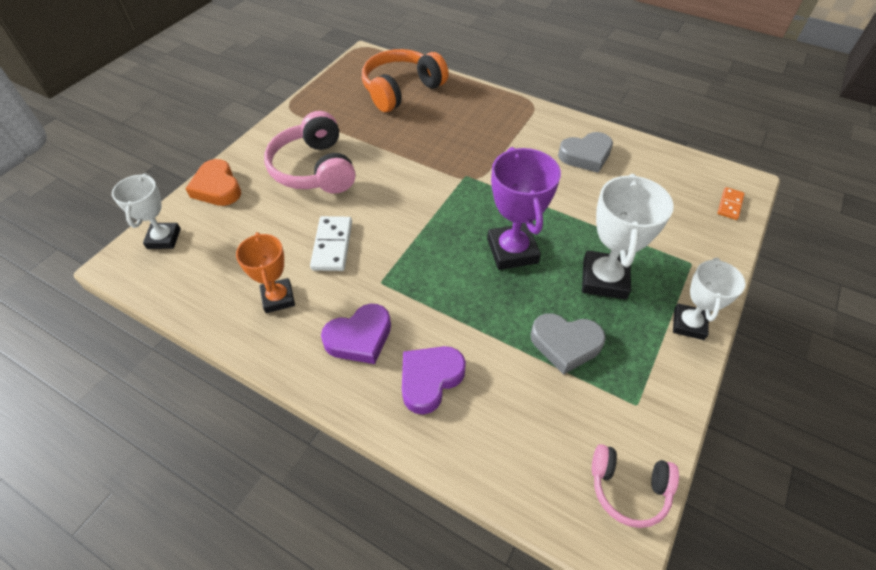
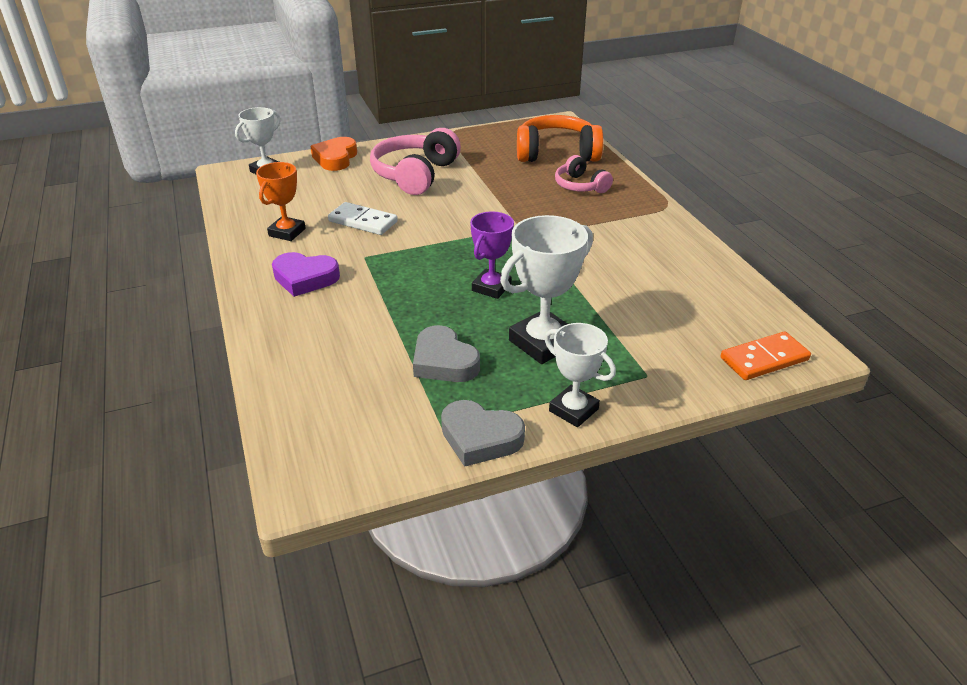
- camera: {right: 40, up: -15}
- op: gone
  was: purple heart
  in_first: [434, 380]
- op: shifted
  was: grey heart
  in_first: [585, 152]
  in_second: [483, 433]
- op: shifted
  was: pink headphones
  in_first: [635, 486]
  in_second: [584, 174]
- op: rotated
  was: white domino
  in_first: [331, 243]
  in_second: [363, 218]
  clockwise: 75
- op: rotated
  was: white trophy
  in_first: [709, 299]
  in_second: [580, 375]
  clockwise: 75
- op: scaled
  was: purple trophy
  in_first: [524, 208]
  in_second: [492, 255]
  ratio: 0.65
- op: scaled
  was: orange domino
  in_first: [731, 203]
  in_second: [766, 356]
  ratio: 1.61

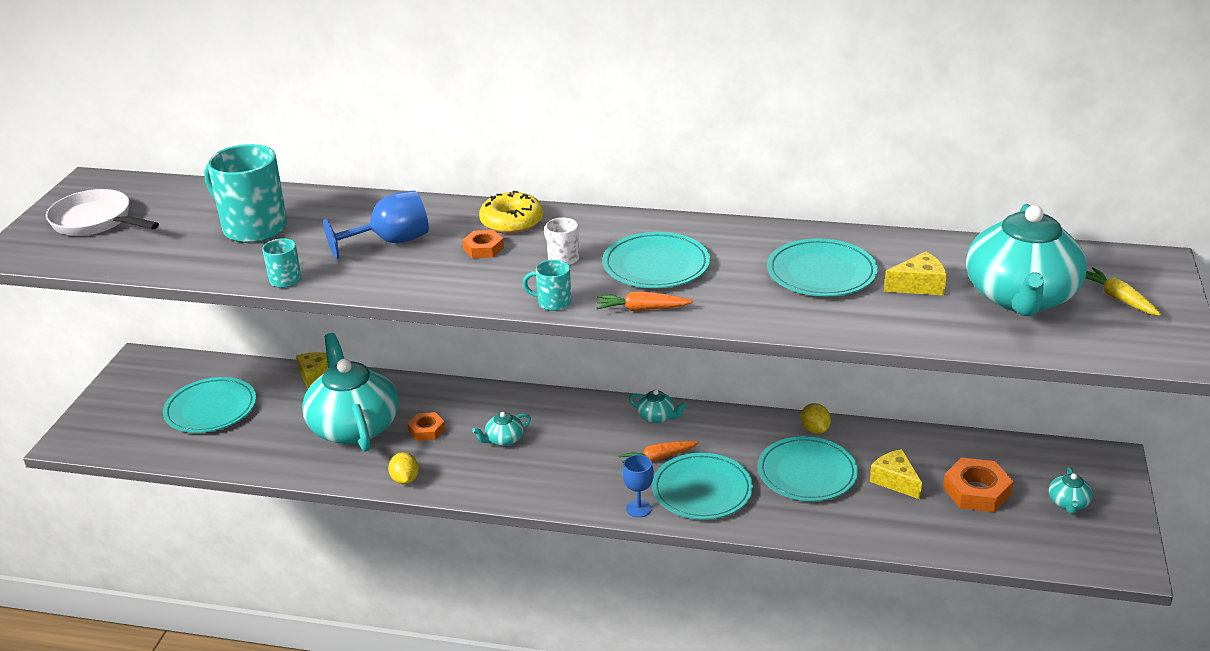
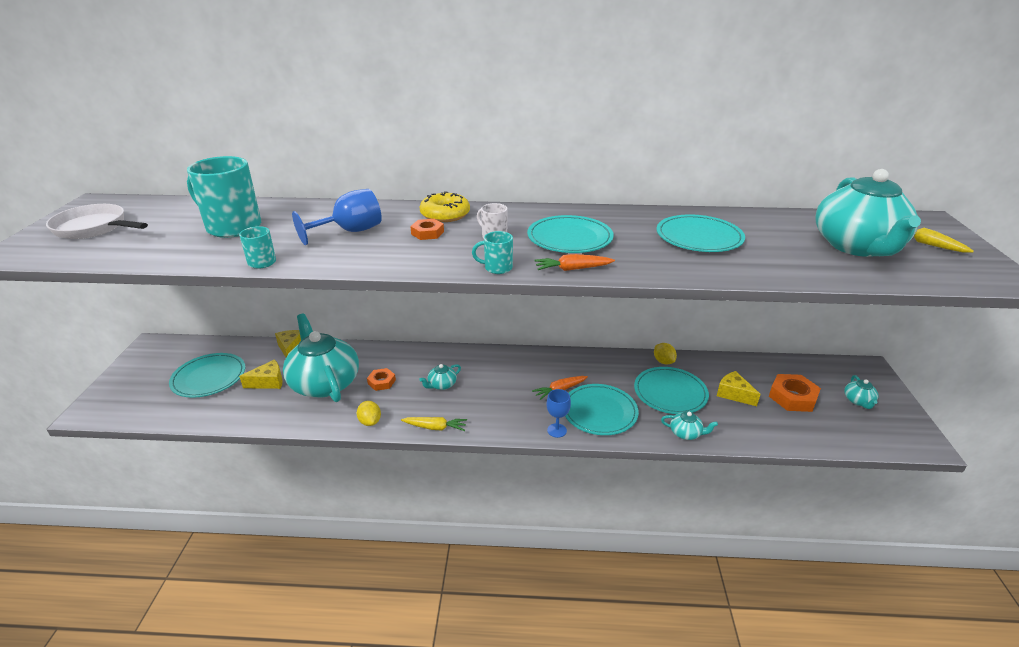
- camera: {right: -10, up: 0}
- op: new
  now: yellow carrot
  in_second: [434, 424]
- op: shifted
  was: turquoise teapot
  in_first: [658, 406]
  in_second: [689, 426]
- op: shifted
  was: yellow cheese
  in_first: [915, 273]
  in_second: [261, 374]

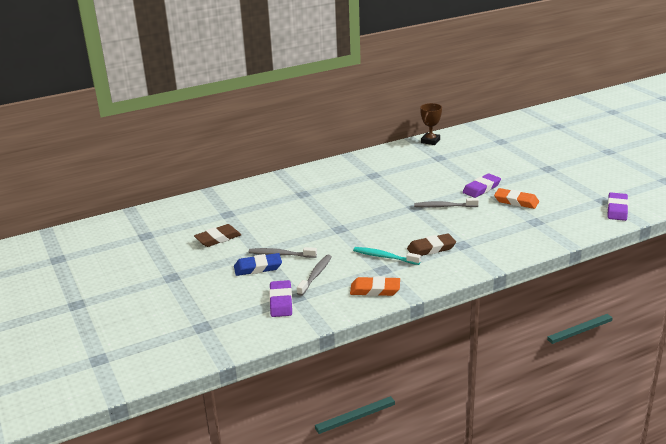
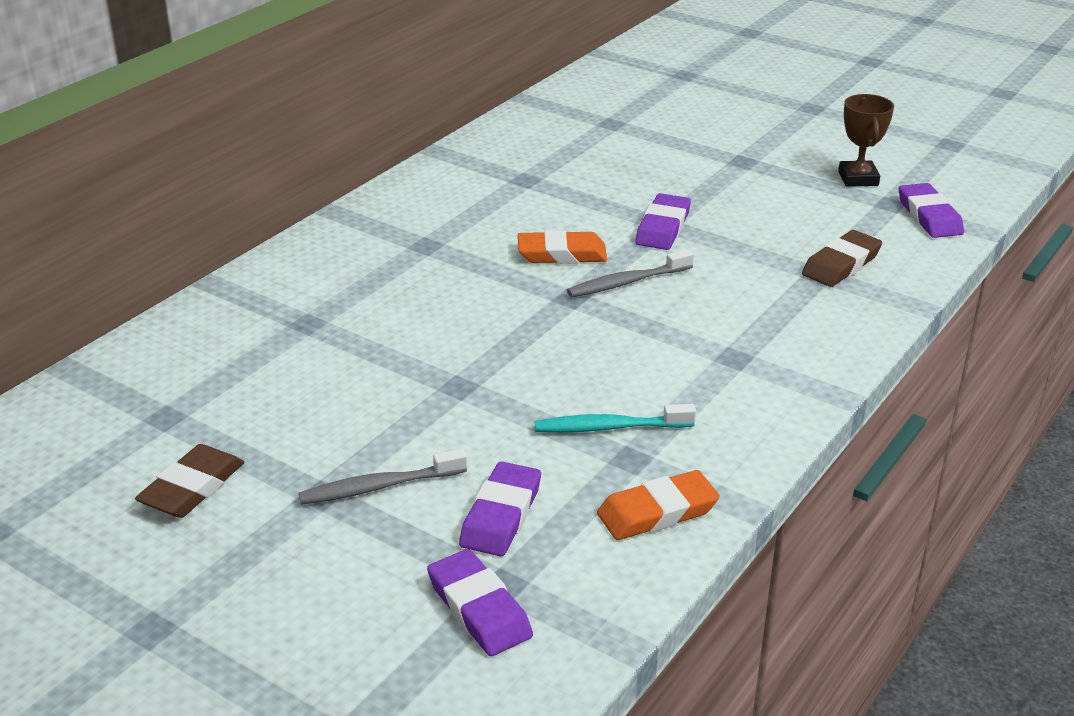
- camera: {right: -30, up: 5}
- op: gone
  was: blue eraser
  in_first: [258, 264]
- op: shifted
  was: brown eraser
  in_first: [431, 244]
  in_second: [842, 258]
- op: shifted
  was: brown trophy
  in_first: [431, 124]
  in_second: [866, 140]
- op: shifted
  was: orange eraser
  in_first: [516, 198]
  in_second: [562, 247]
- op: swapped
  was: grey toothbrush
  now: purple eraser
  in_first: [314, 275]
  in_second: [500, 509]

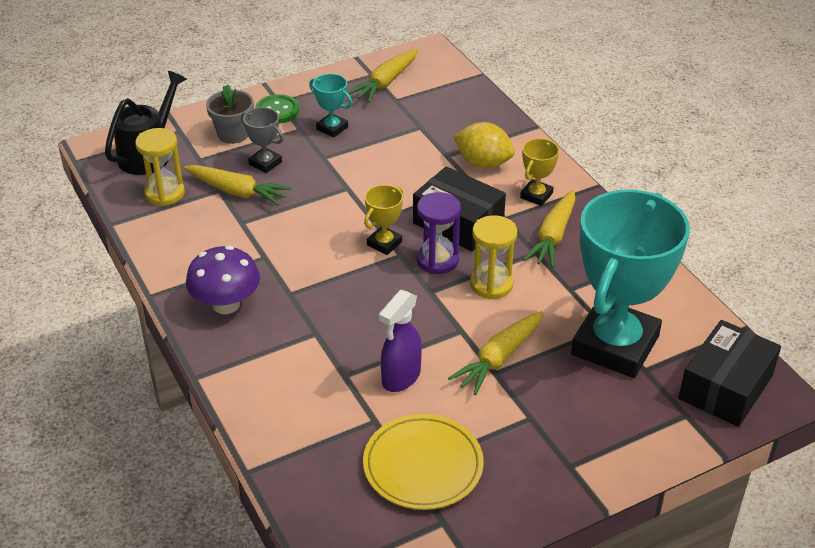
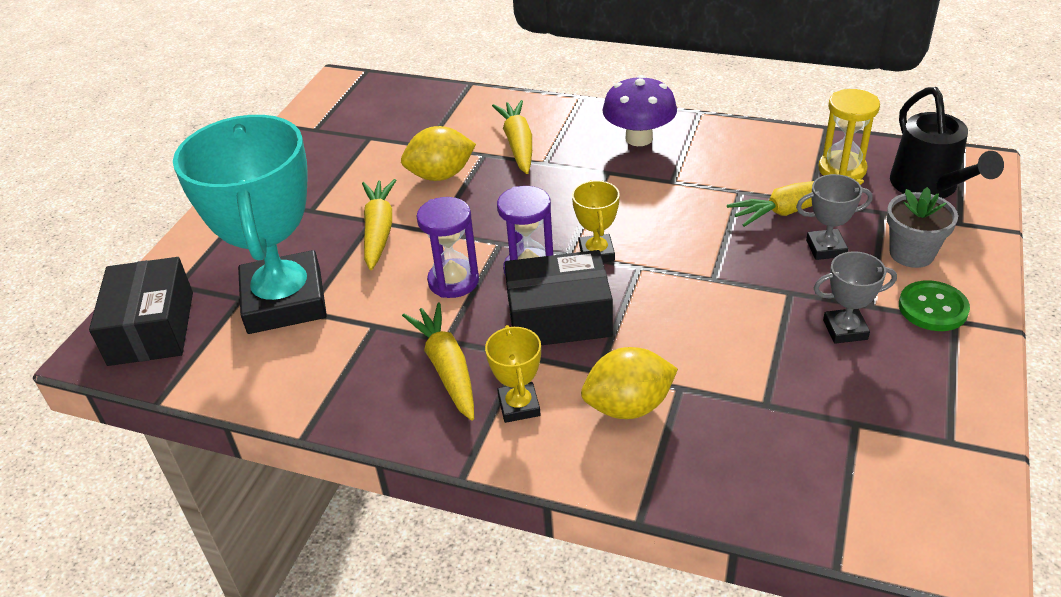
- camera: {right: 140, up: 0}
- op: gone
  was: yellow plate
  in_first: [423, 462]
- op: shifted
  was: yellow carrot
  in_first: [383, 75]
  in_second: [512, 137]
- op: swapped
  was: purple spray bottle
  now: yellow lemon
  in_first: [400, 341]
  in_second: [438, 153]
- op: repainted
  was: turquoise trophy
  now: grey trophy
  in_first: [330, 106]
  in_second: [855, 297]
- op: repainted
  was: yellow hourglass
  now: purple hourglass
  in_first: [493, 257]
  in_second: [447, 247]

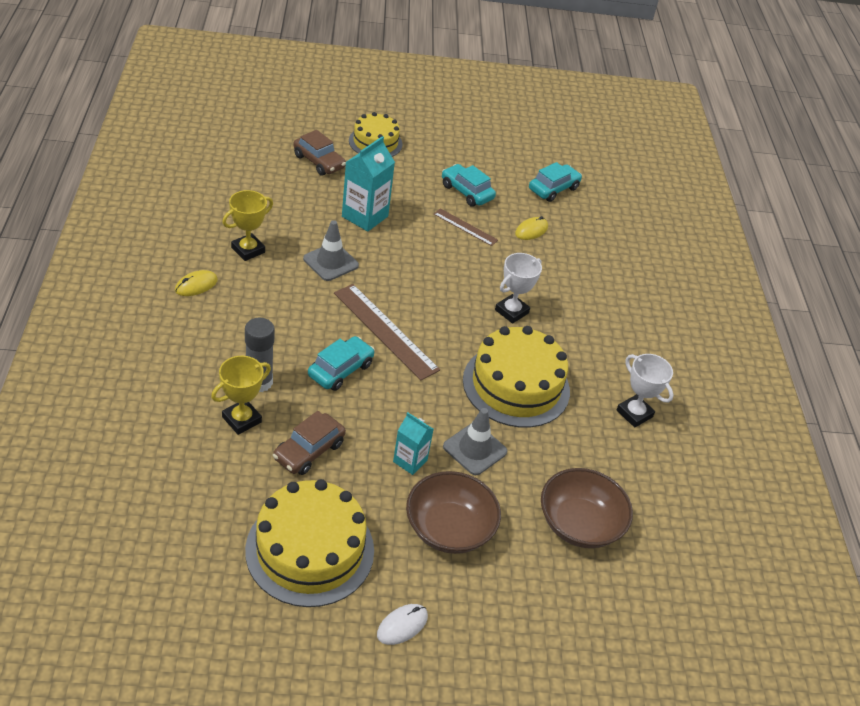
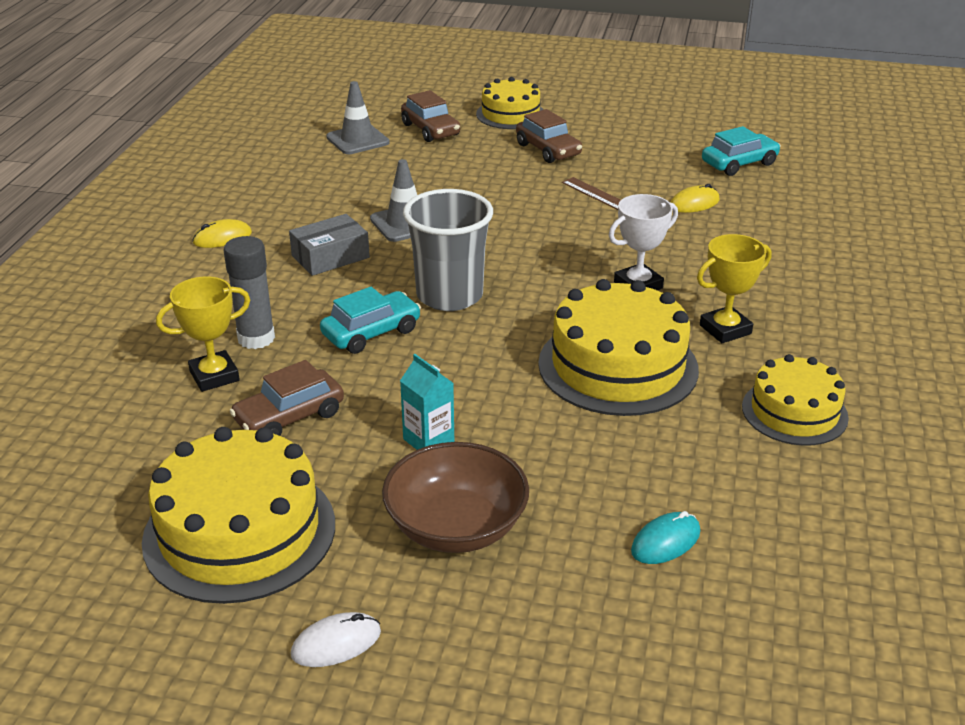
- camera: {right: 20, up: -10}
- op: gone
  was: turquoise carton
  in_first: [368, 183]
- op: gone
  was: turquoise car
  in_first: [469, 185]
- op: new
  now: grey box
  in_second: [329, 245]
- op: new
  now: brown car
  in_second: [549, 136]
- op: shifted
  was: yellow trophy
  in_first: [247, 225]
  in_second: [734, 288]
- op: shifted
  was: grey traffic cone
  in_first: [475, 441]
  in_second: [358, 117]
- op: swapped
  was: brown ruler
  now: grey cup
  in_first: [387, 332]
  in_second: [448, 250]
- op: swapped
  was: brown bowl
  now: turquoise mouse
  in_first: [587, 508]
  in_second: [665, 537]
- op: swapped
  was: white trophy
  now: yellow cake
  in_first: [645, 391]
  in_second: [795, 400]

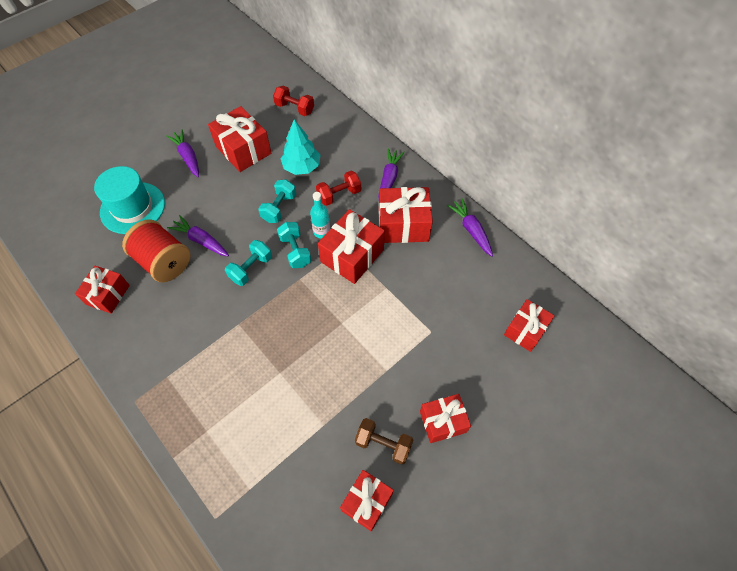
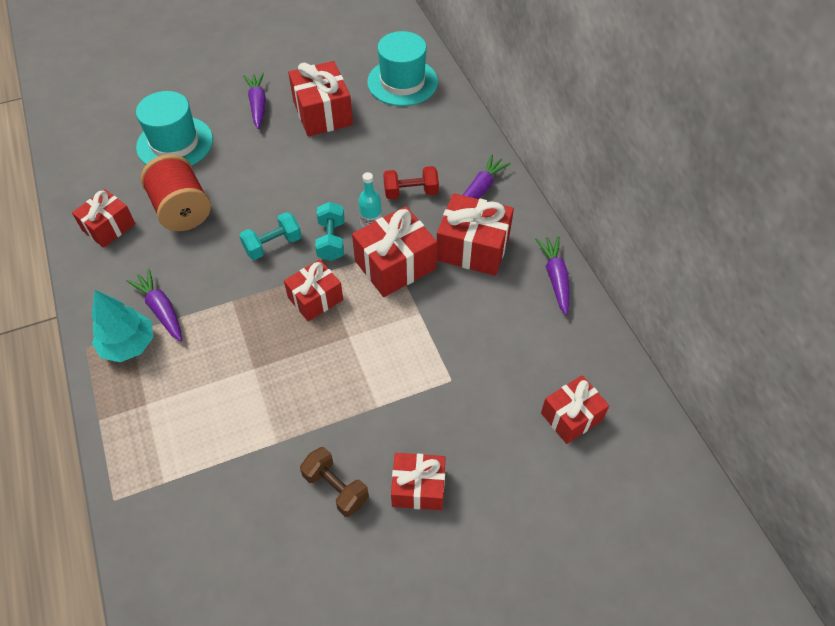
- camera: {right: 20, up: -5}
- op: gone
  was: turquoise dumbbell
  in_first: [277, 201]
- op: shifted
  was: purple carrot
  in_first: [198, 235]
  in_second: [154, 305]
- op: shifted
  was: turquoise tree
  in_first: [300, 147]
  in_second: [122, 326]
- op: shifted
  was: red gift
  in_first: [367, 500]
  in_second: [313, 290]
- op: swapped
  was: red dumbbell
  now: turquoise hat
  in_first: [293, 101]
  in_second: [402, 68]

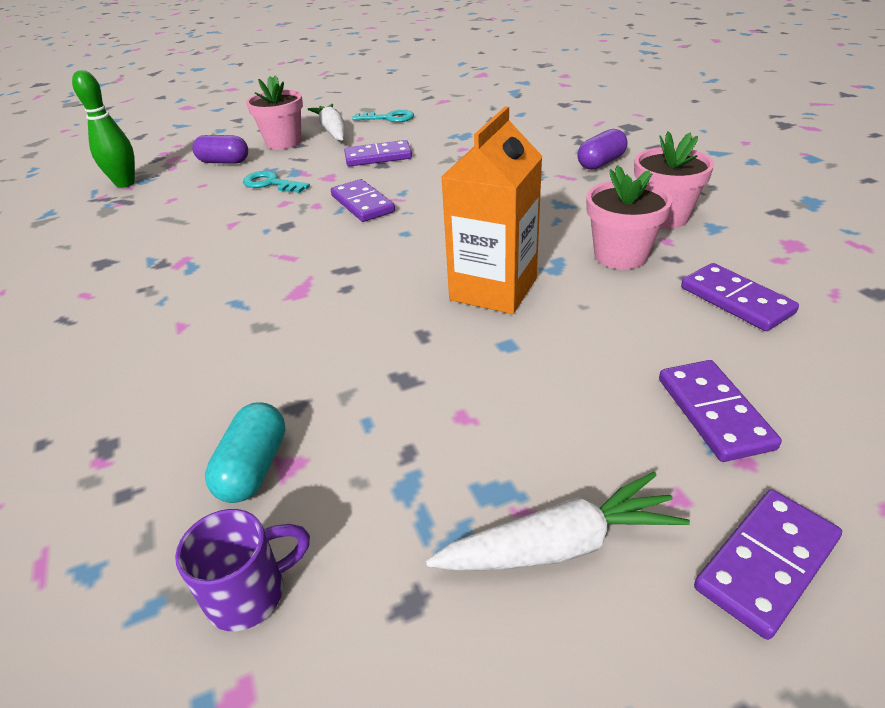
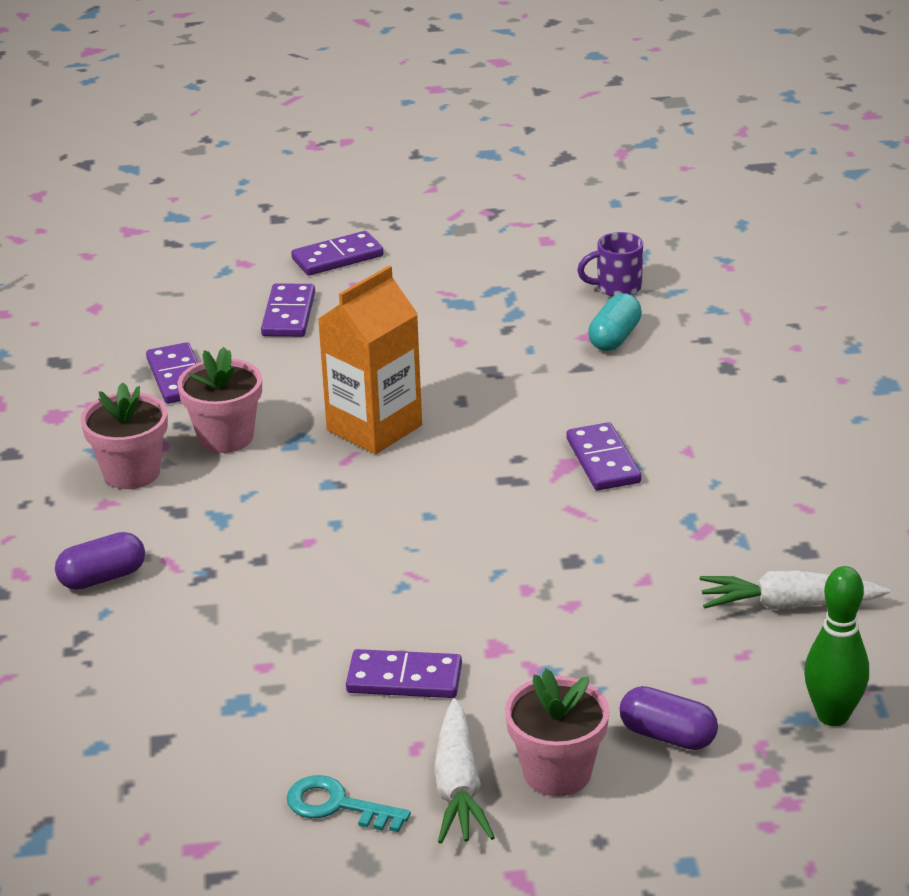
- camera: {right: -165, up: -5}
- op: gone
  was: turquoise key
  in_first: [276, 182]
- op: shifted
  was: purple domino
  in_first: [363, 200]
  in_second: [604, 456]
- op: shifted
  was: white carrot
  in_first: [558, 521]
  in_second: [795, 590]

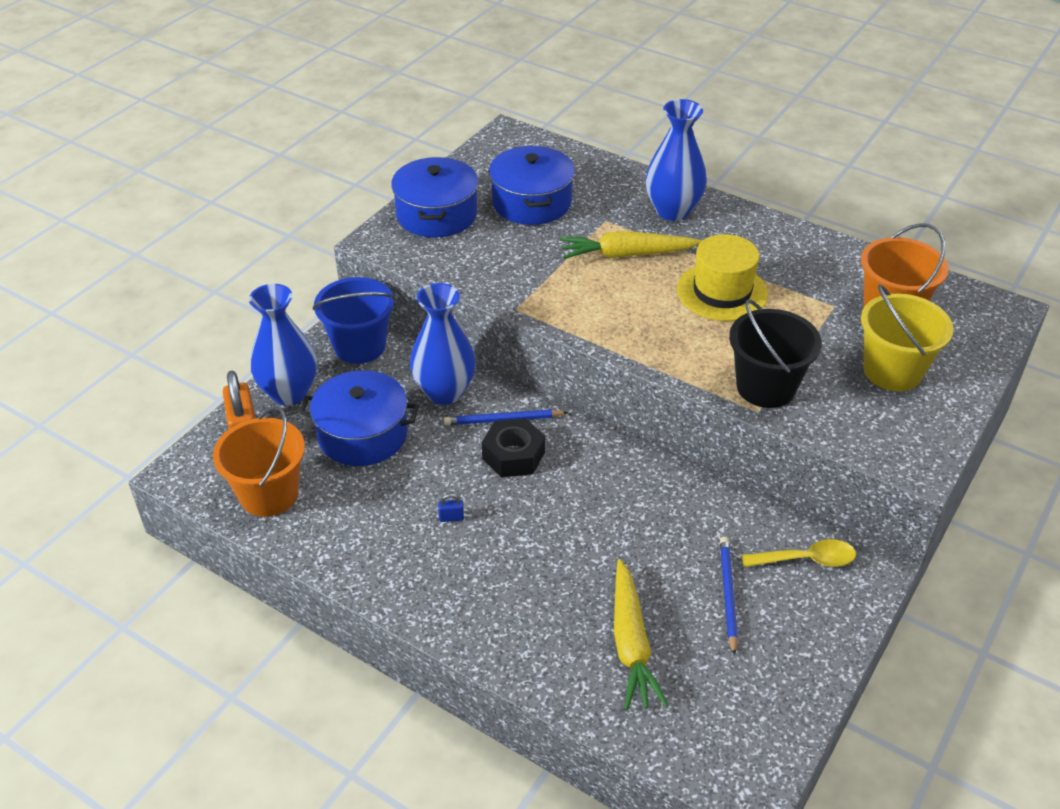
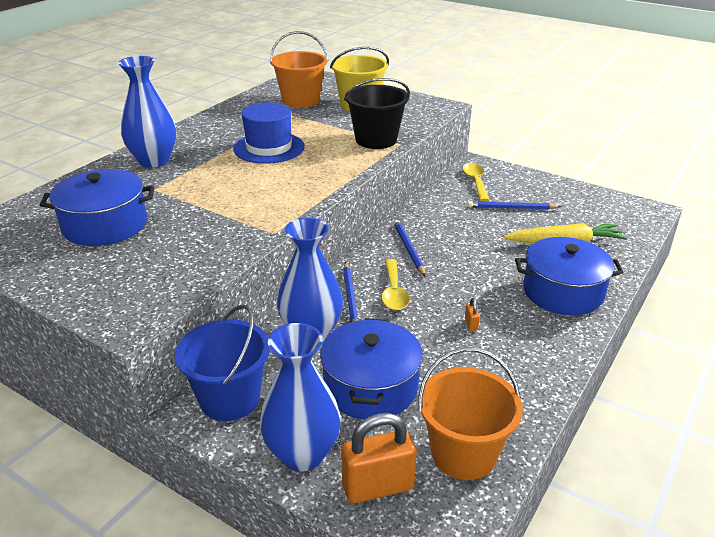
- camera: {right: -90, up: -10}
- op: gone
  was: yellow carrot
  in_first: [631, 245]
- op: new
  now: blue pencil
  in_second: [409, 248]
- op: shifted
  was: blue pot
  in_first: [434, 197]
  in_second: [569, 276]
- op: swapped
  was: black nut
  now: yellow spoon
  in_first: [513, 448]
  in_second: [396, 285]
- op: repainted
  was: blue padlock
  now: orange padlock
  in_first: [451, 508]
  in_second: [472, 314]
- op: repainted
  was: yellow hat
  now: blue hat
  in_first: [722, 277]
  in_second: [269, 133]

